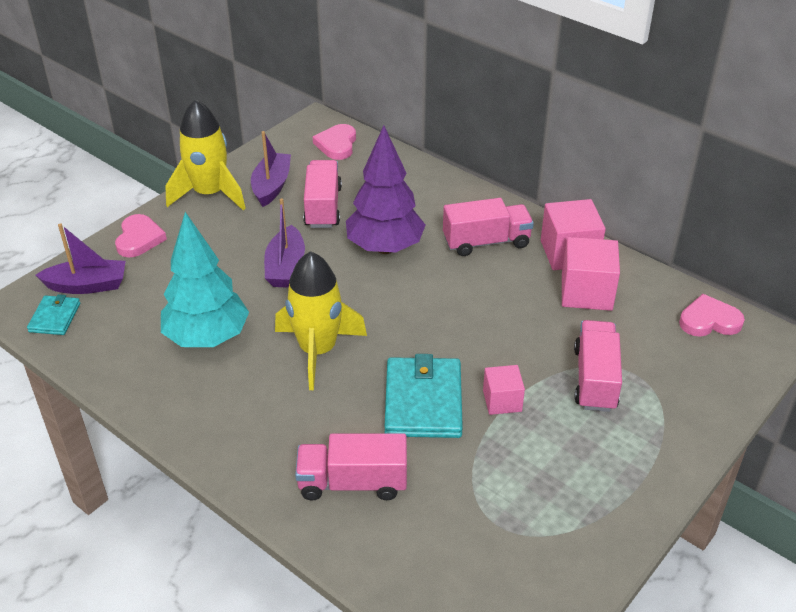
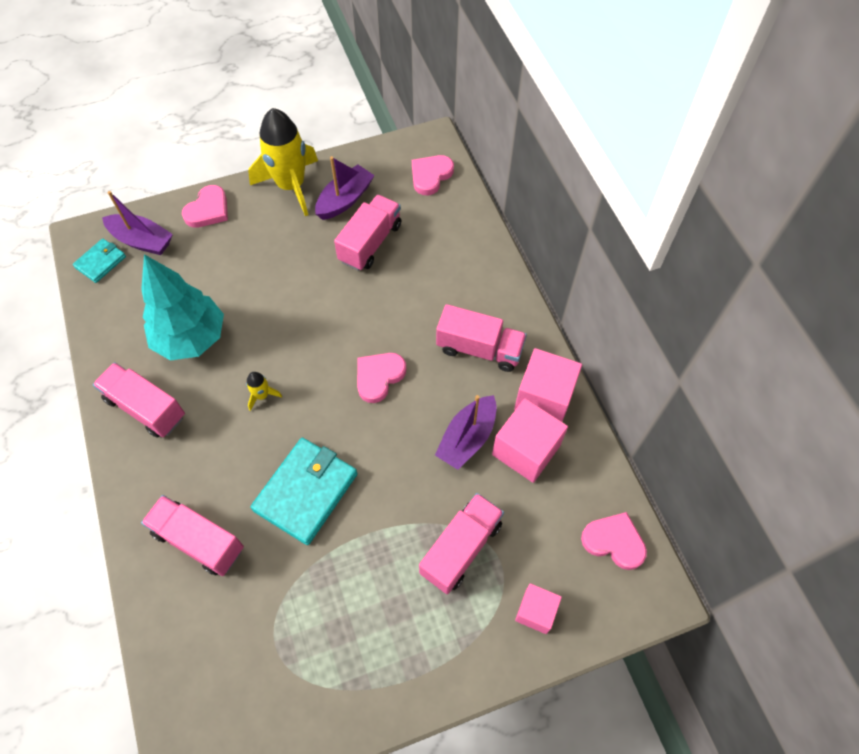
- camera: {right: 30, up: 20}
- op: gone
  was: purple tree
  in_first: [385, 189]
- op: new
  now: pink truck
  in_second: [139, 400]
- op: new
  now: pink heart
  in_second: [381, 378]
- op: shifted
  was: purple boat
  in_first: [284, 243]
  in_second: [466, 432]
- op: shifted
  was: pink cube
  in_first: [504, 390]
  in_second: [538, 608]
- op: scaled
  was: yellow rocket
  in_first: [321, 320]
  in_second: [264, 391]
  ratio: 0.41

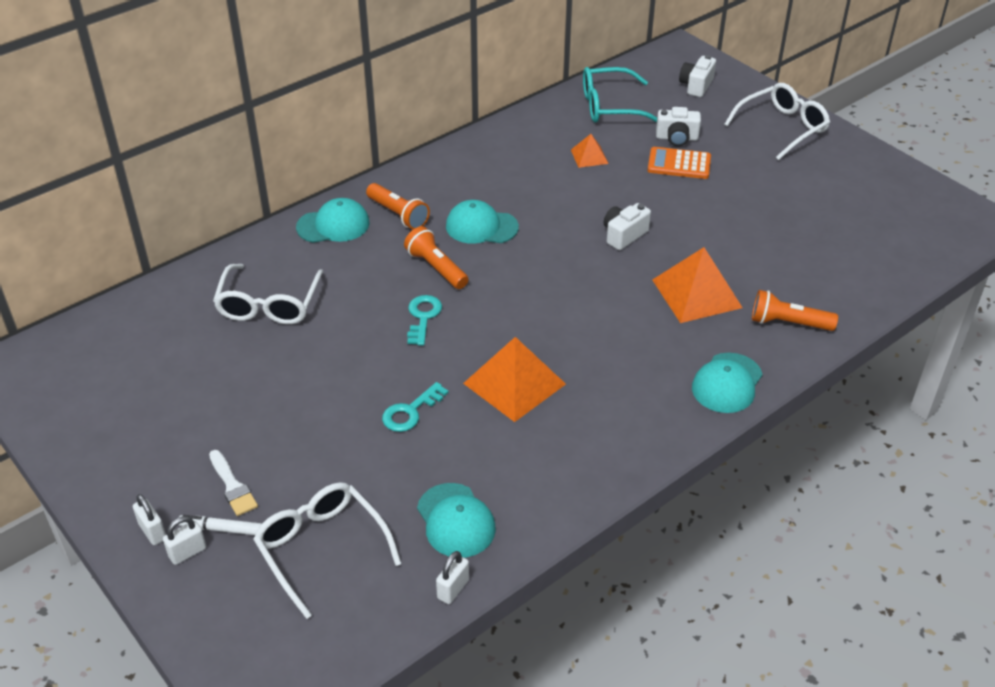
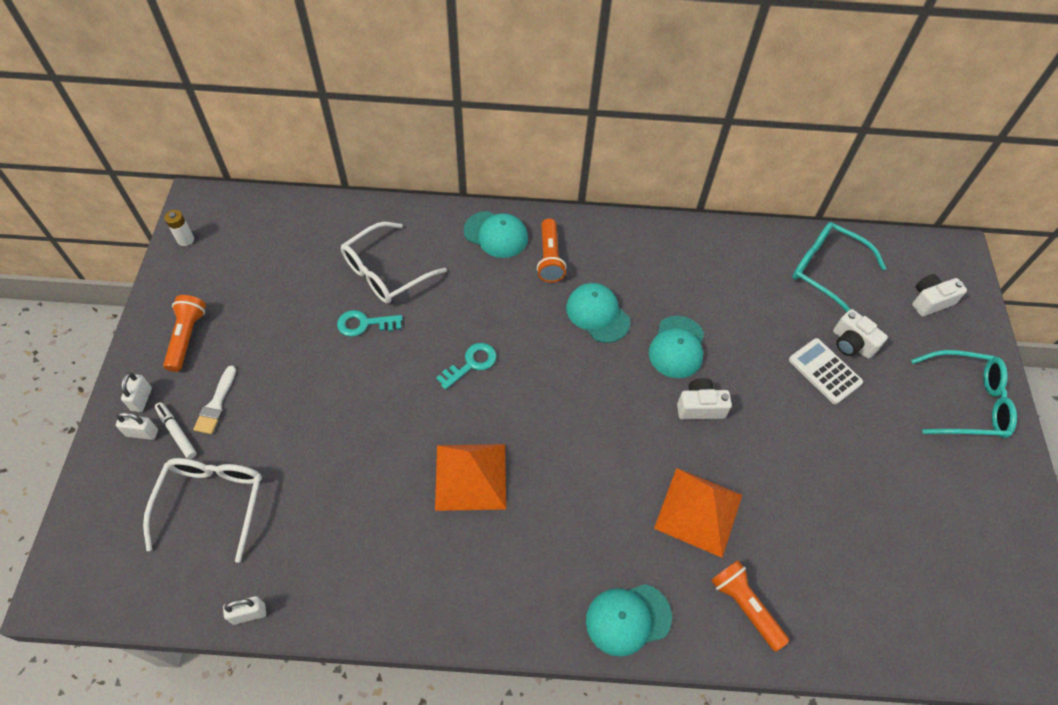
- camera: {right: 40, up: 15}
- op: gone
  was: orange pyramid
  in_first: [590, 151]
- op: new
  now: white battery
  in_second: [179, 228]
- op: shifted
  was: turquoise key
  in_first: [415, 407]
  in_second: [370, 323]
- op: shifted
  was: orange flashlight
  in_first: [436, 257]
  in_second: [184, 333]
- op: shifted
  was: turquoise cap
  in_first: [456, 520]
  in_second: [676, 347]
- op: repainted
  was: orange calculator
  now: white calculator
  in_first: [679, 163]
  in_second: [826, 371]
- op: repainted
  was: white glasses
  now: turquoise glasses
  in_first: [777, 121]
  in_second: [964, 394]

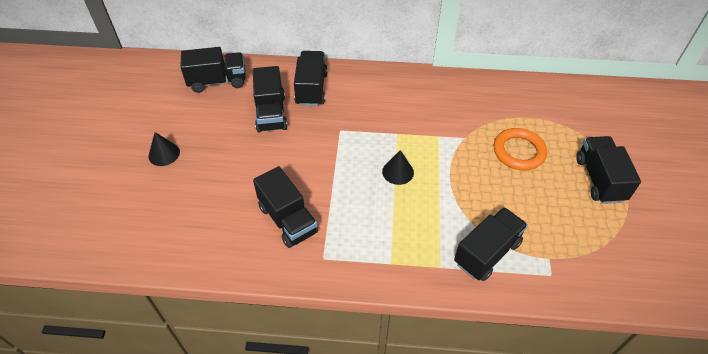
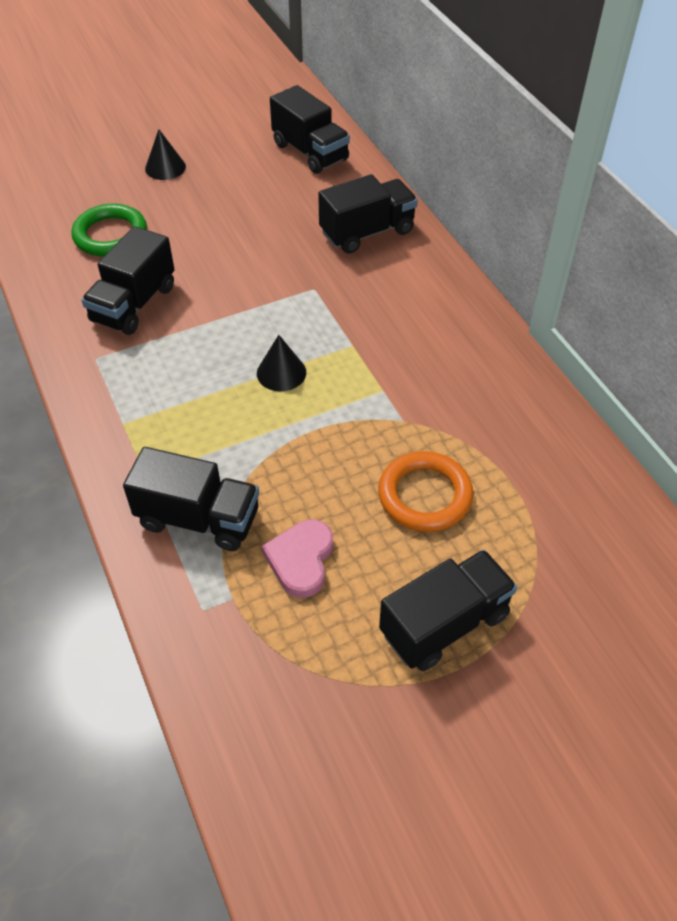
- camera: {right: 60, up: 0}
- op: gone
  was: black truck
  in_first: [270, 99]
- op: new
  now: green ring
  in_second: [109, 230]
- op: new
  now: pink heart
  in_second: [297, 559]

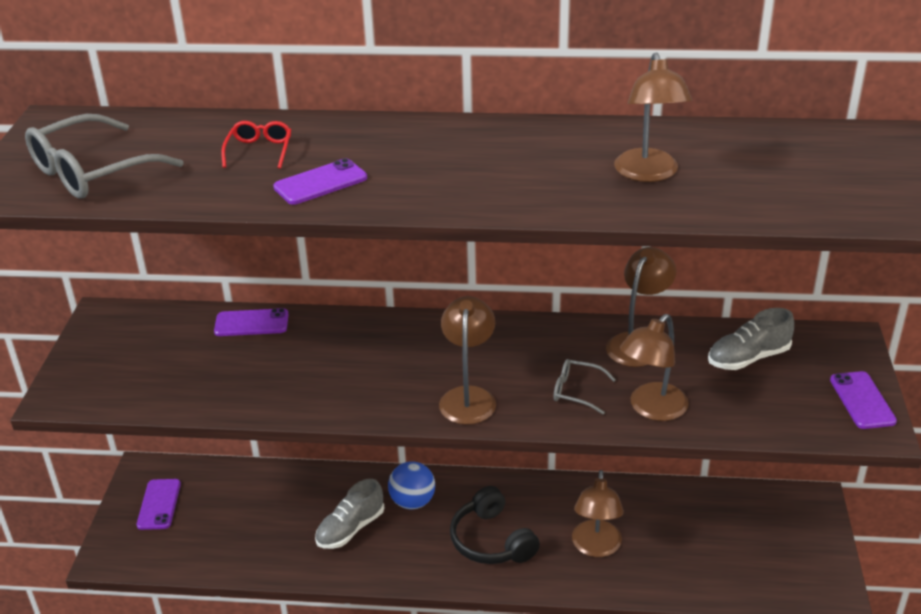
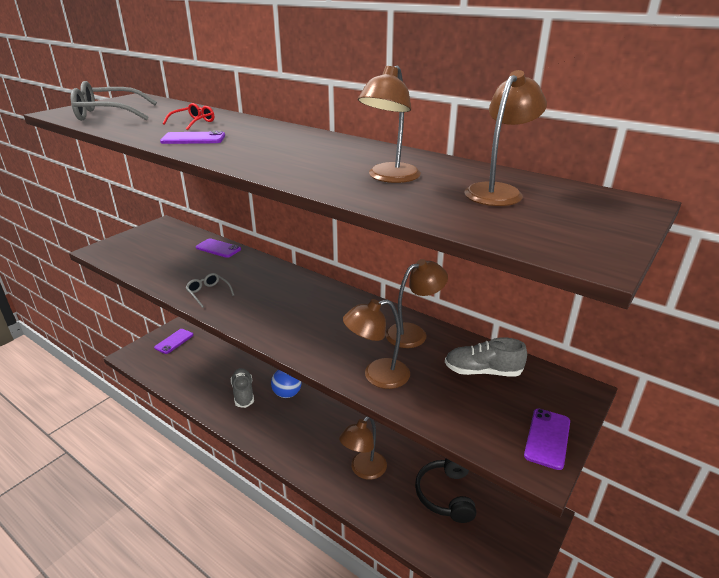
- camera: {right: 30, up: -5}
- op: shifted
  was: brown lamp
  in_first: [467, 360]
  in_second: [505, 138]
- op: shifted
  was: black headphones
  in_first: [495, 525]
  in_second: [445, 490]
- op: shifted
  was: grey glasses
  in_first: [585, 386]
  in_second: [209, 290]
- op: rotated
  was: grey shoe
  in_first: [349, 514]
  in_second: [242, 388]
  clockwise: 90

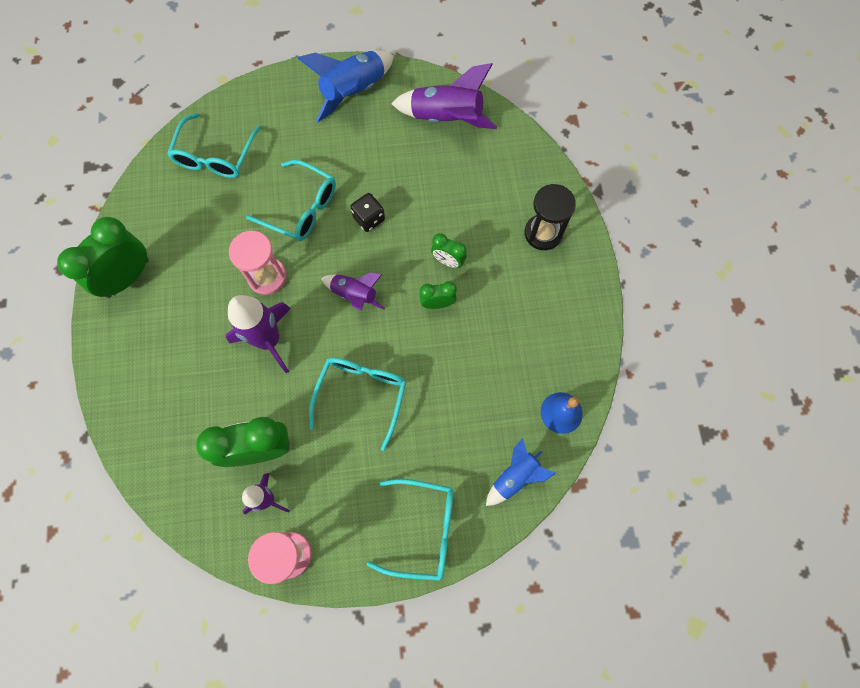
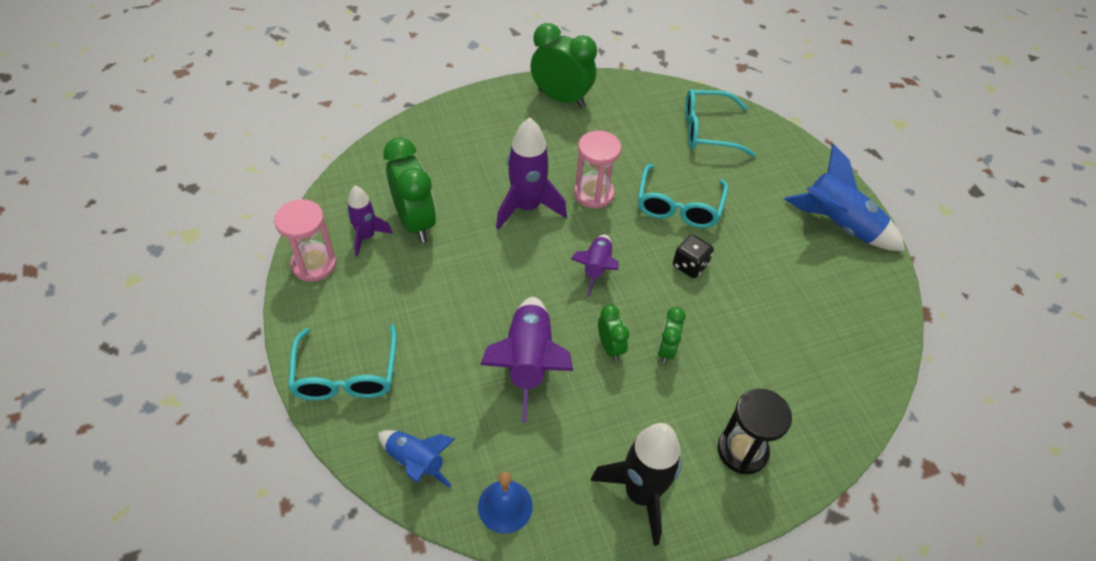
- camera: {right: 75, up: -20}
- op: gone
  was: turquoise glasses
  in_first: [357, 404]
- op: new
  now: black rocket
  in_second: [636, 484]
- op: shifted
  was: purple rocket
  in_first: [444, 96]
  in_second: [526, 360]

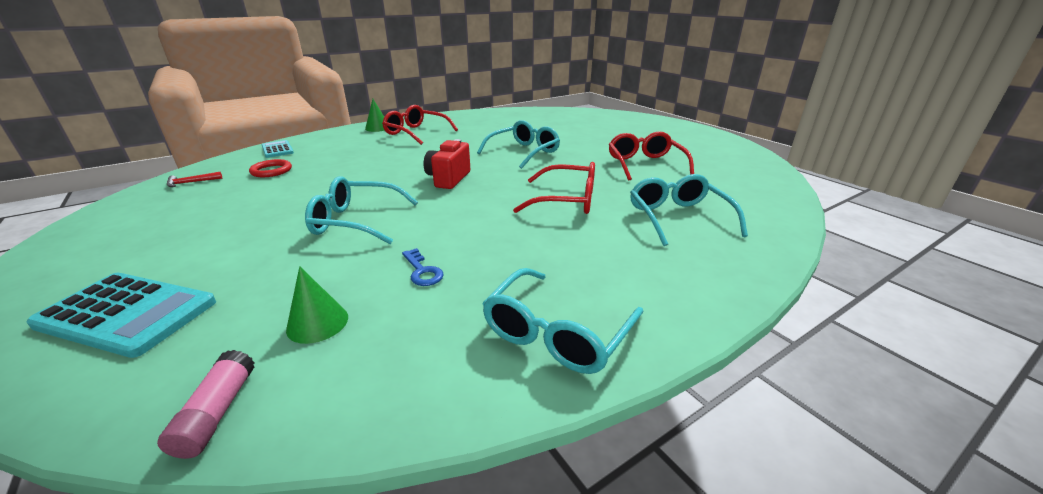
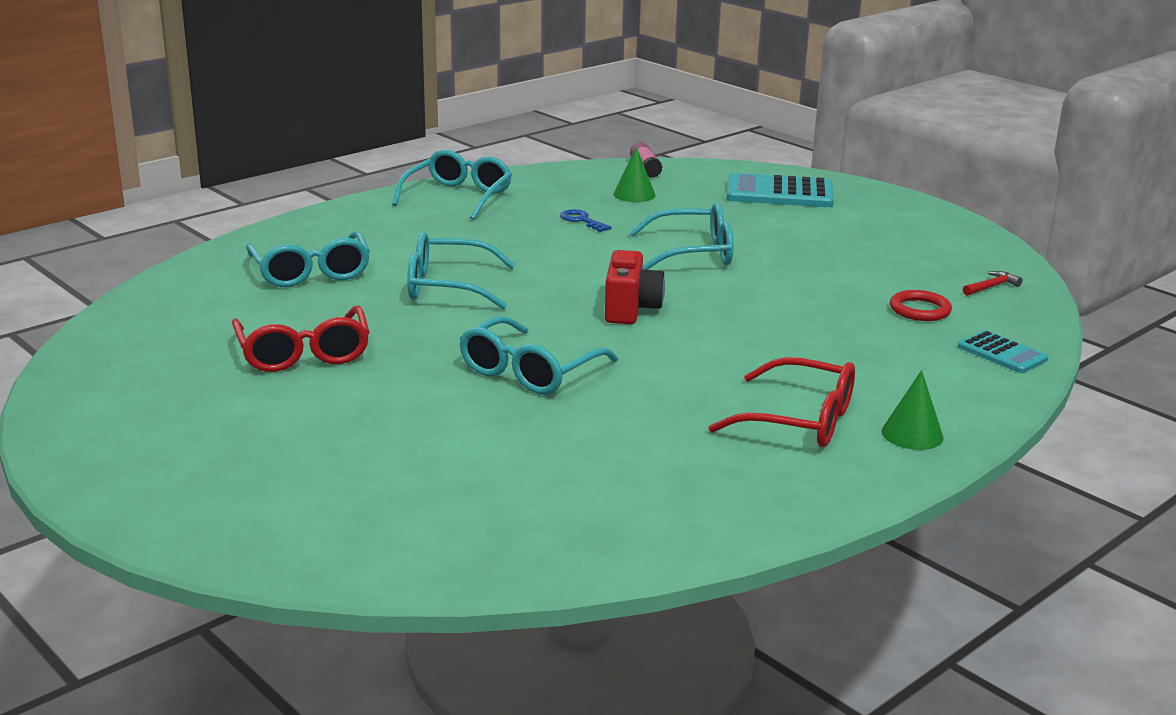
- camera: {right: 170, up: -5}
- op: repainted
  was: red glasses
  now: turquoise glasses
  in_first: [554, 188]
  in_second: [461, 271]

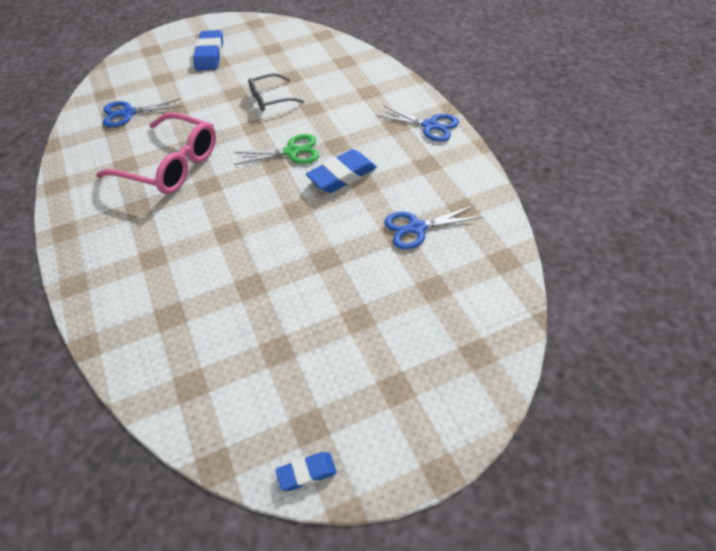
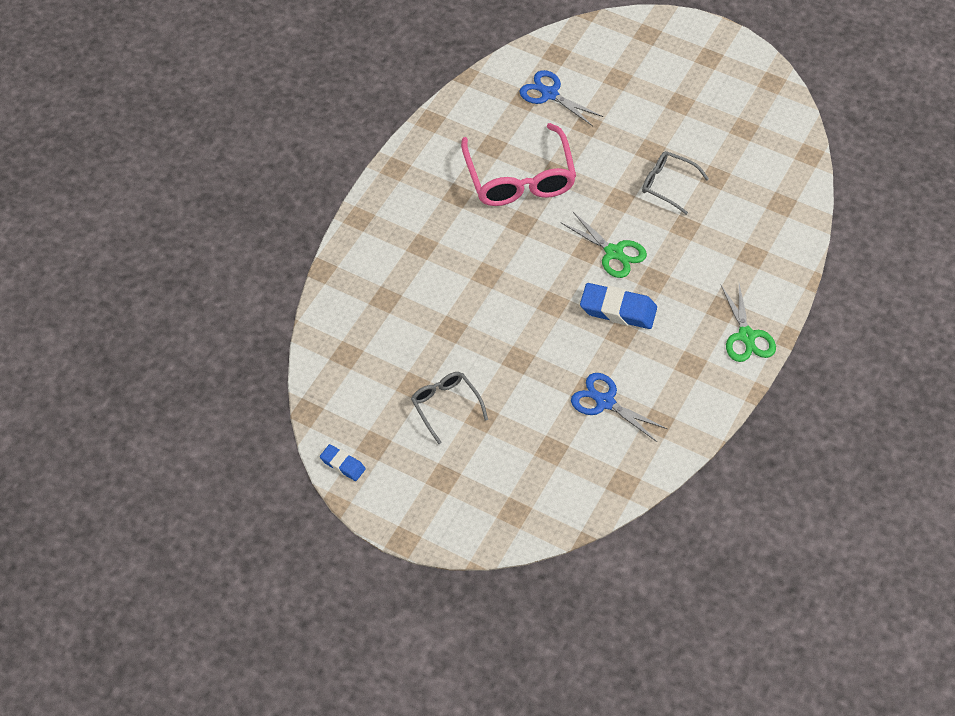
- camera: {right: 50, up: 5}
- op: gone
  was: blue eraser
  in_first: [208, 50]
- op: new
  now: grey glasses
  in_second: [449, 408]
- op: repainted
  was: blue scissors
  now: green scissors
  in_first: [417, 124]
  in_second: [748, 323]

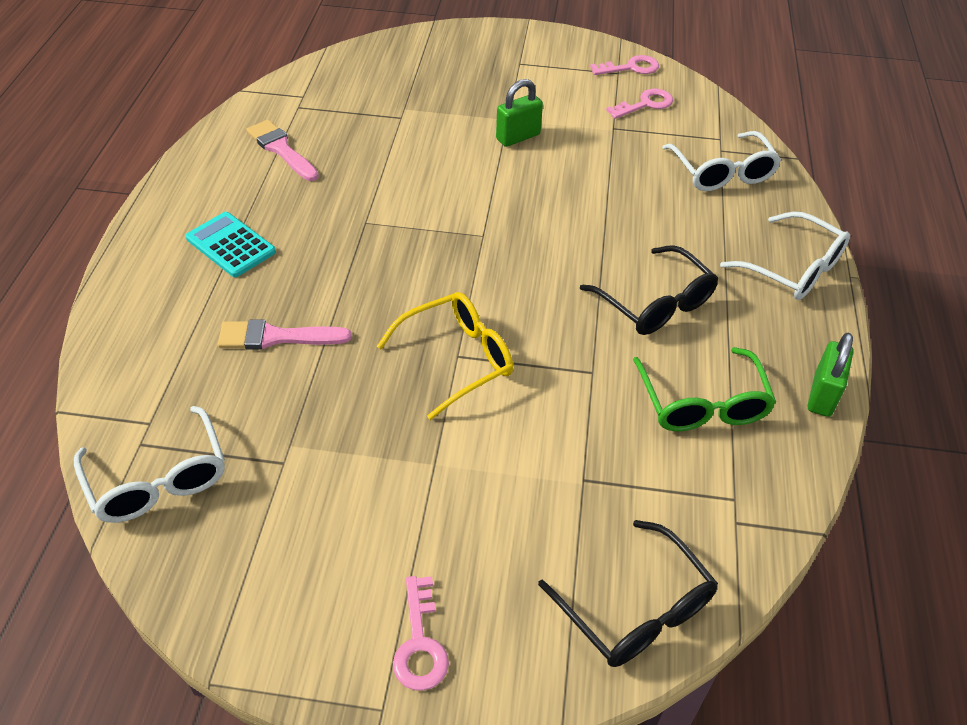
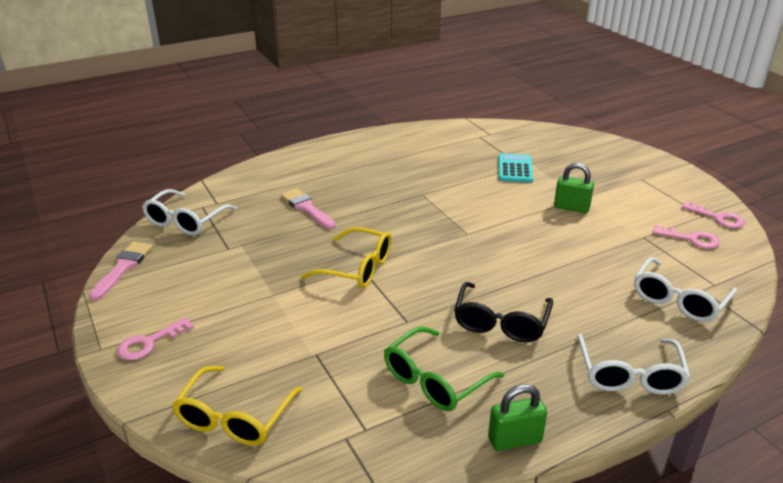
- camera: {right: 55, up: -15}
- op: shifted
  was: turquoise calculator
  in_first: [231, 244]
  in_second: [515, 168]
- op: shifted
  was: pink brush
  in_first: [282, 150]
  in_second: [121, 271]
- op: repainted
  was: black glasses
  now: yellow glasses
  in_first: [628, 593]
  in_second: [237, 406]

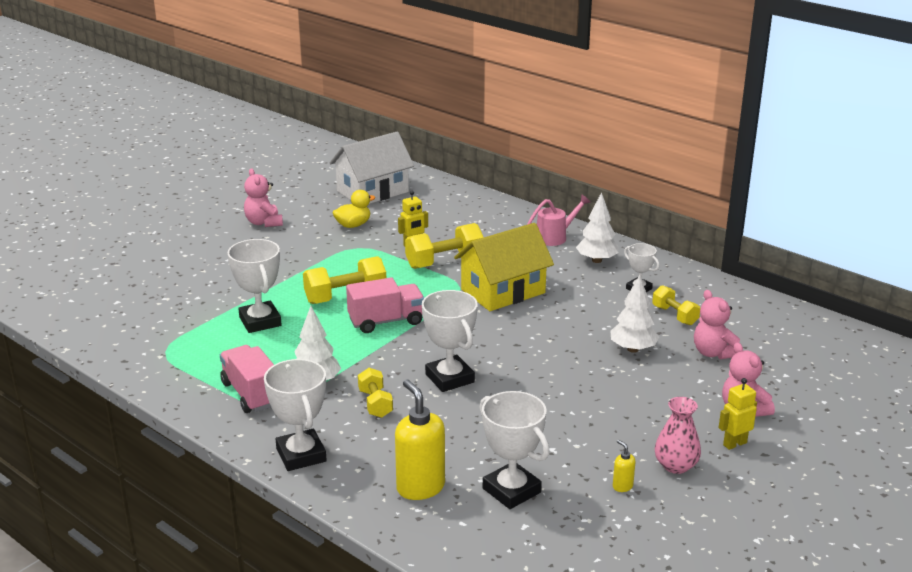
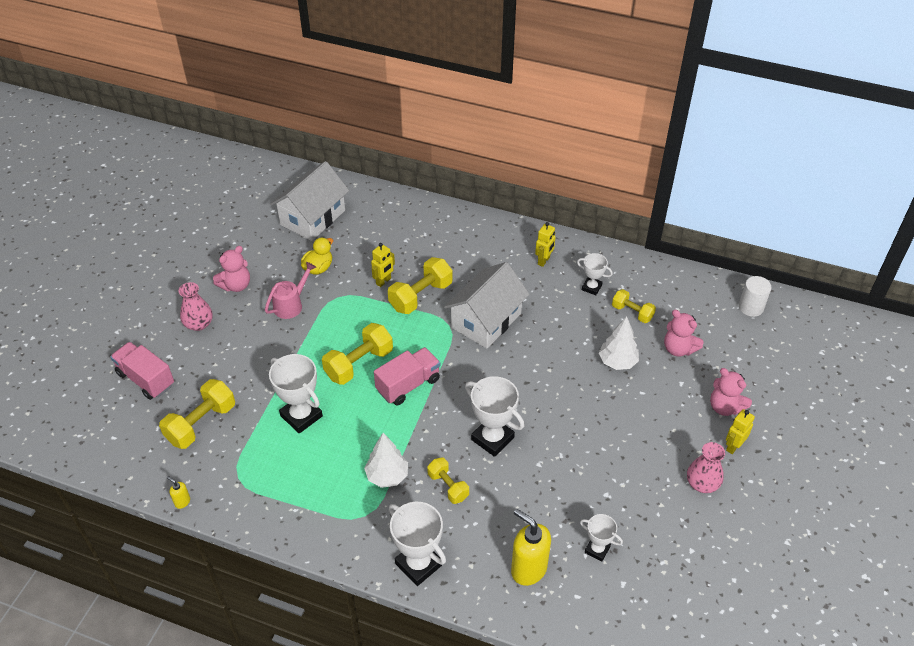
- camera: {right: -20, up: 20}
- op: new
  now: yellow dumbbell
  in_second: [197, 414]
- op: new
  now: pink vase
  in_second: [195, 306]
- op: new
  now: white cylinder
  in_second: [755, 296]
- op: shifted
  was: pink truck
  in_first: [247, 379]
  in_second: [142, 371]
- op: shifted
  was: pink watering can
  in_first: [559, 220]
  in_second: [290, 290]
- op: shifted
  was: yellow soap dispenser
  in_first: [624, 466]
  in_second: [178, 492]
- op: swapped
  was: white tree
  now: yellow robot
  in_first: [597, 227]
  in_second: [545, 244]
- op: repainted
  was: yellow house
  now: white house
  in_first: [504, 267]
  in_second: [487, 305]
- op: rotated
  was: pink teddy bear
  in_first: [263, 197]
  in_second: [231, 269]
  clockwise: -90
- op: scaled
  was: white trophy
  in_first: [515, 450]
  in_second: [601, 538]
  ratio: 0.58

